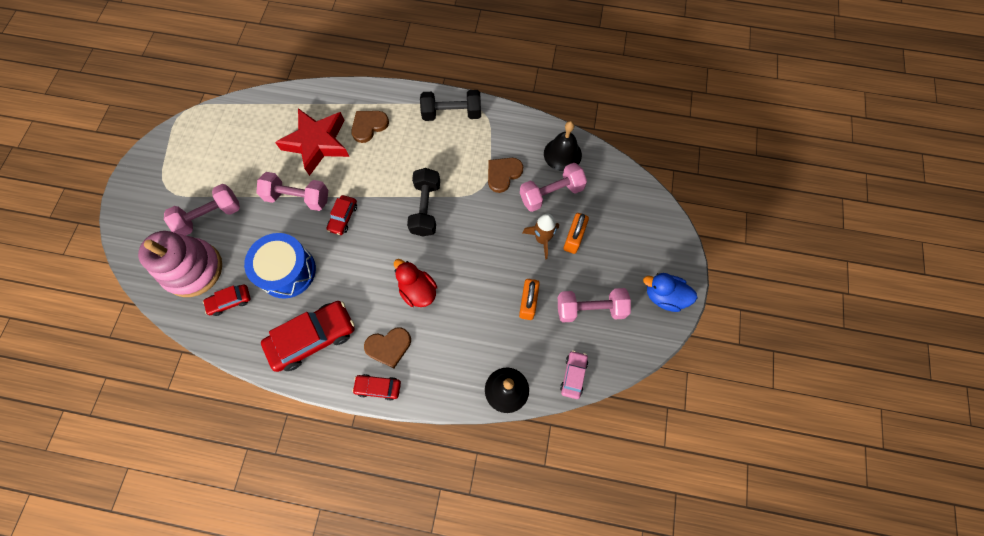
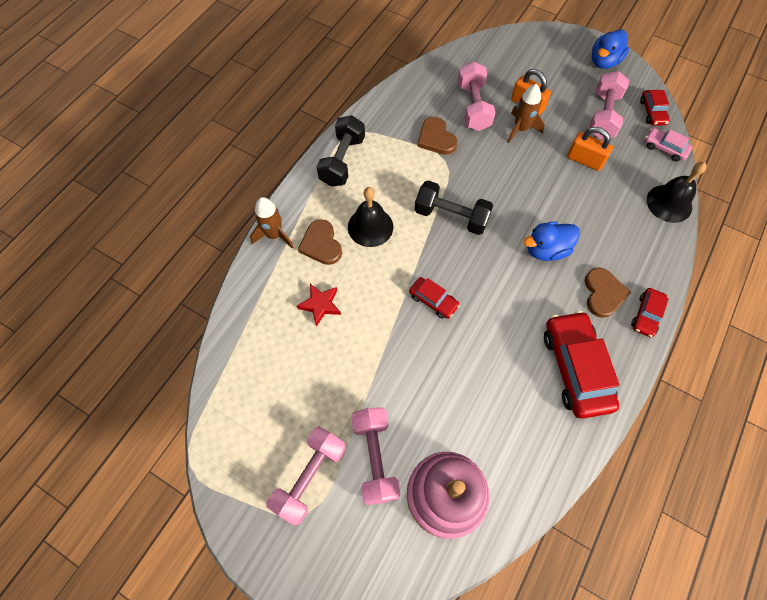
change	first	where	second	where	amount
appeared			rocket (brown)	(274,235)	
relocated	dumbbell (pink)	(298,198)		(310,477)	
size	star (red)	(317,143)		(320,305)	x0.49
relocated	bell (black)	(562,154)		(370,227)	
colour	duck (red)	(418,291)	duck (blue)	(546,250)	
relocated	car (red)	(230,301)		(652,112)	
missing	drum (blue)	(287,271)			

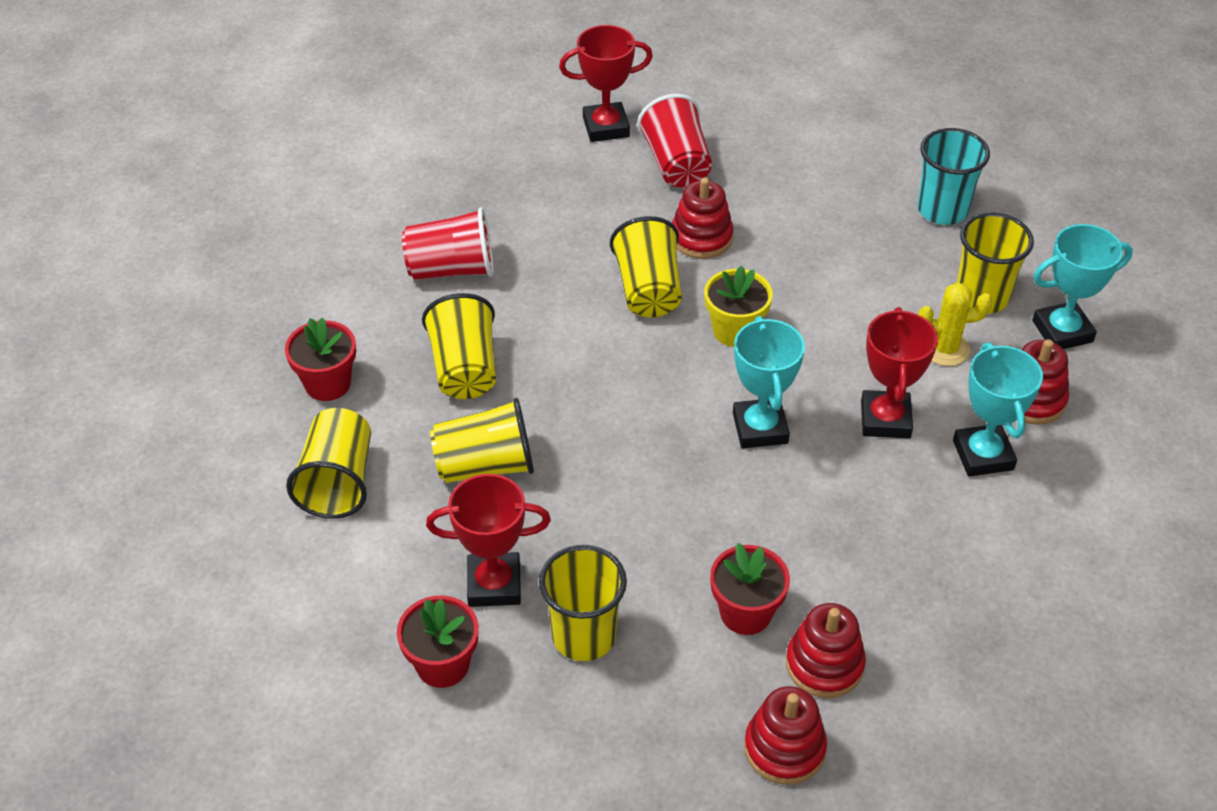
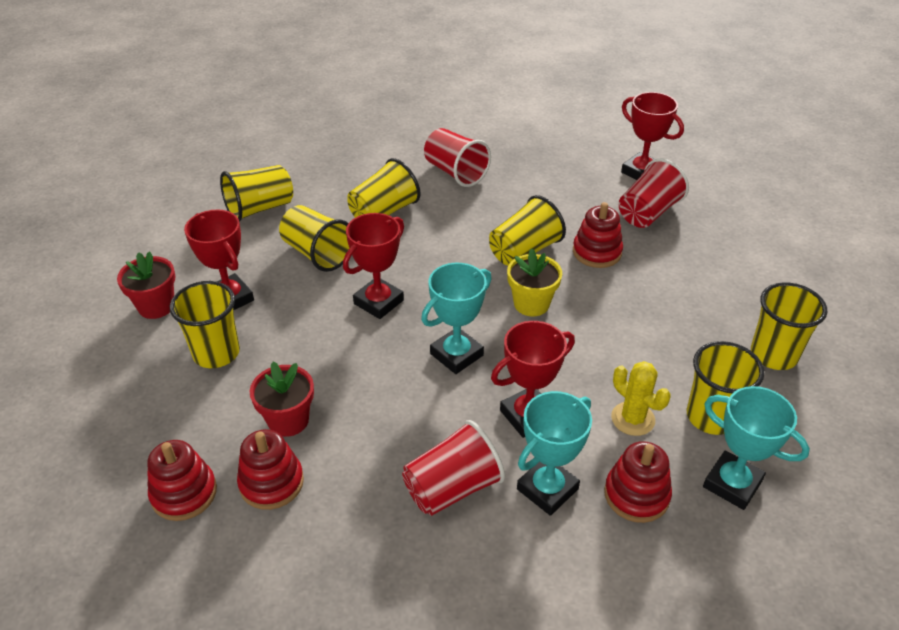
change	first	where	second	where	amount
appeared			trophy (red)	(378,302)	
appeared			cup (red)	(452,488)	
colour	cup (turquoise)	(942,210)	cup (yellow)	(773,355)	
missing	flower pot (red)	(327,383)			

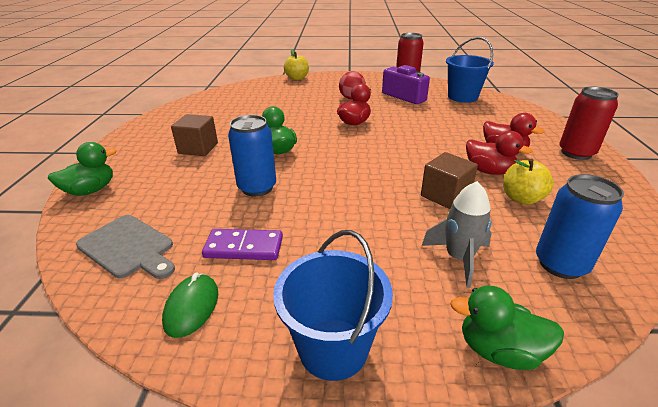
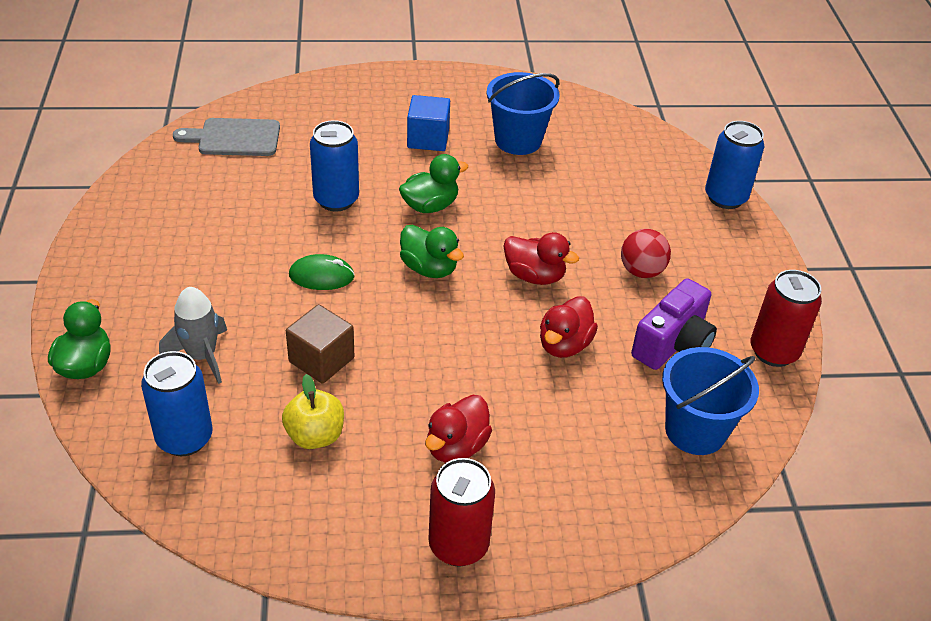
change	first	where	second	where	amount
spun	cutting board (grey)	(128,247)		(234,138)	60 degrees clockwise
relocated	mouse (green)	(192,307)		(321,276)	
relocated	duck (green)	(91,190)		(429,268)	
colour	cube (brown)	(198,148)	cube (blue)	(428,139)	
relocated	bucket (blue)	(333,348)		(518,140)	
relocated	duck (red)	(488,171)		(564,345)	
exchanged	apple (yellow)	(297,78)	can (blue)	(725,197)	
missing	domino (purple)	(244,247)			

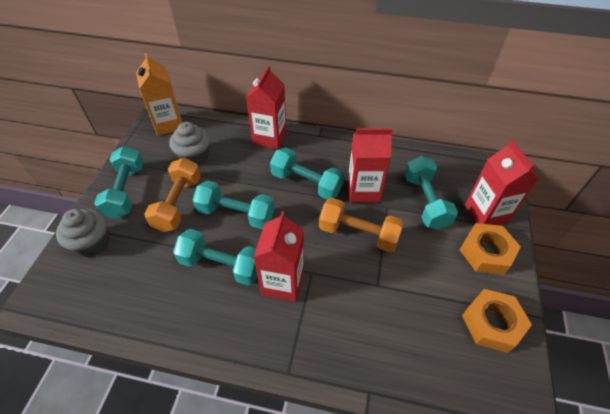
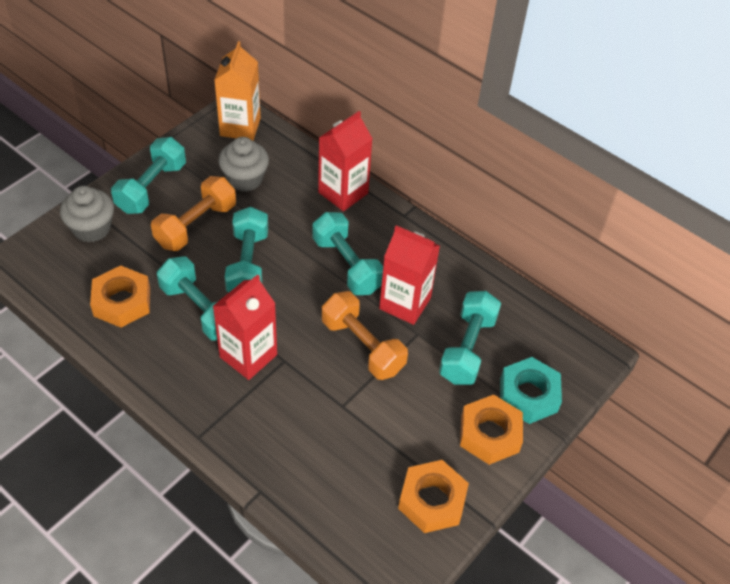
change	first	where	second	where	amount
appeared			nut (orange)	(122,302)	
spun	dumbbell (turquoise)	(236,214)		(248,264)	45 degrees clockwise
exchanged	carton (red)	(486,213)	nut (turquoise)	(528,395)	

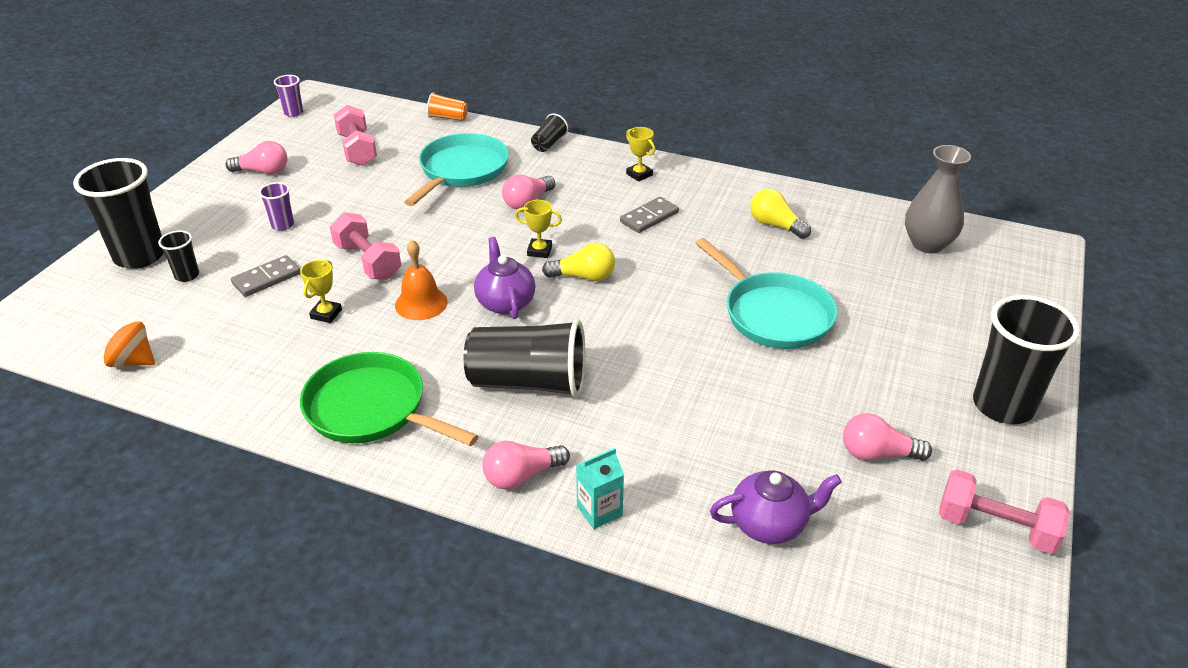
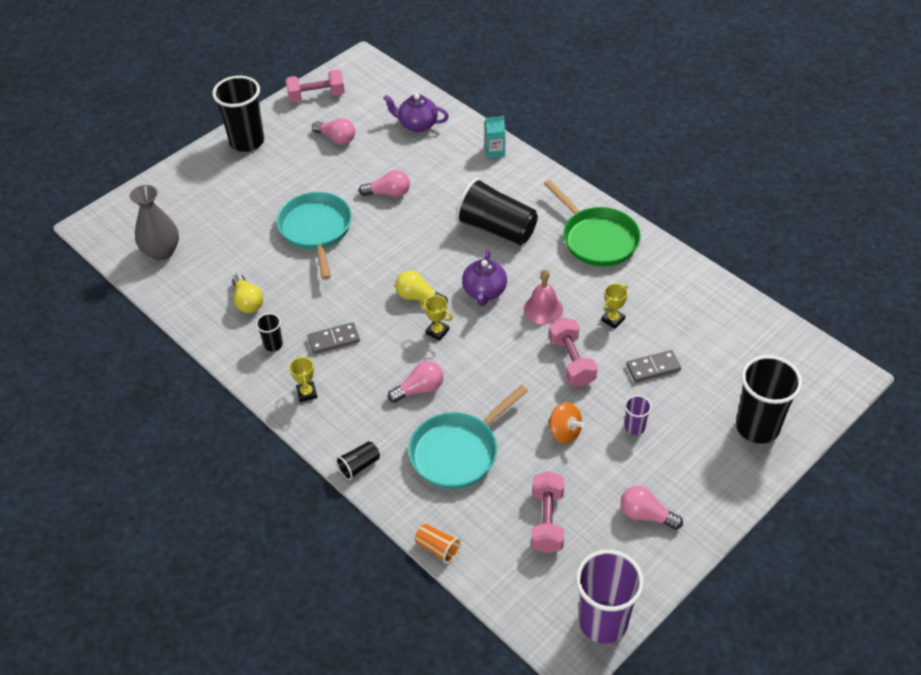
change	first	where	second	where	amount
relocated	cup (black)	(187,275)		(273,345)	
spun	dumbbell (pink)	(995,527)		(316,96)	60 degrees counterclockwise
relocated	light bulb (pink)	(522,476)		(388,193)	
colour	bell (orange)	(421,303)	bell (pink)	(543,309)	
relocated	spinning top (orange)	(132,361)		(564,432)	
size	cup (purple)	(293,112)		(603,622)	x2.15

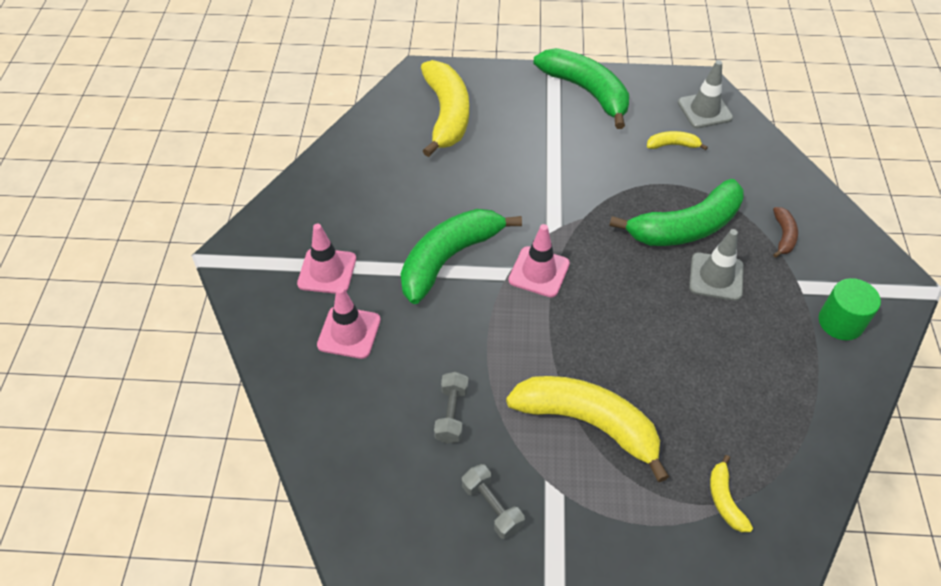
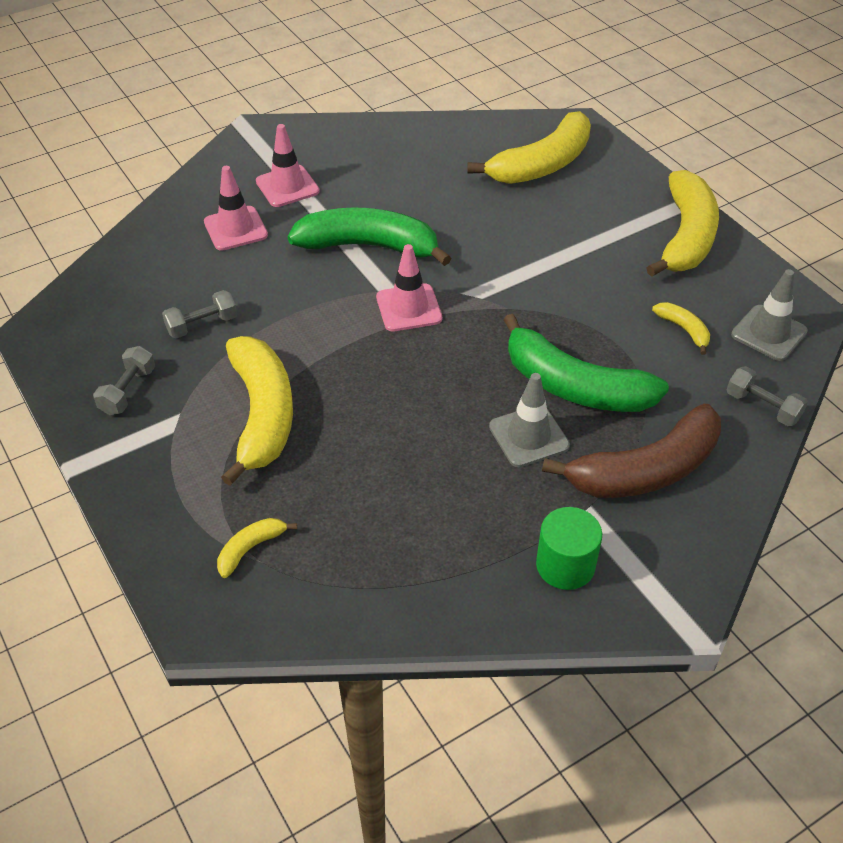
change	first	where	second	where	amount
size	banana (brown)	(783,236)		(646,470)	x2.24
colour	banana (green)	(586,91)	banana (yellow)	(686,236)	
appeared			dumbbell (grey)	(762,407)	

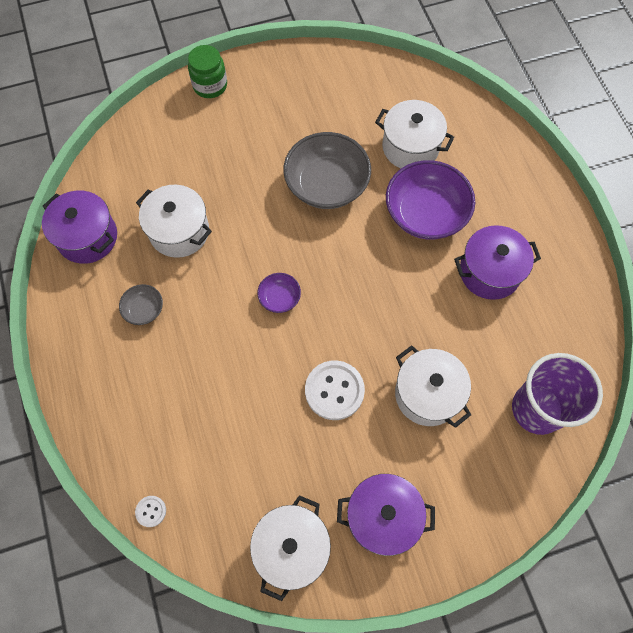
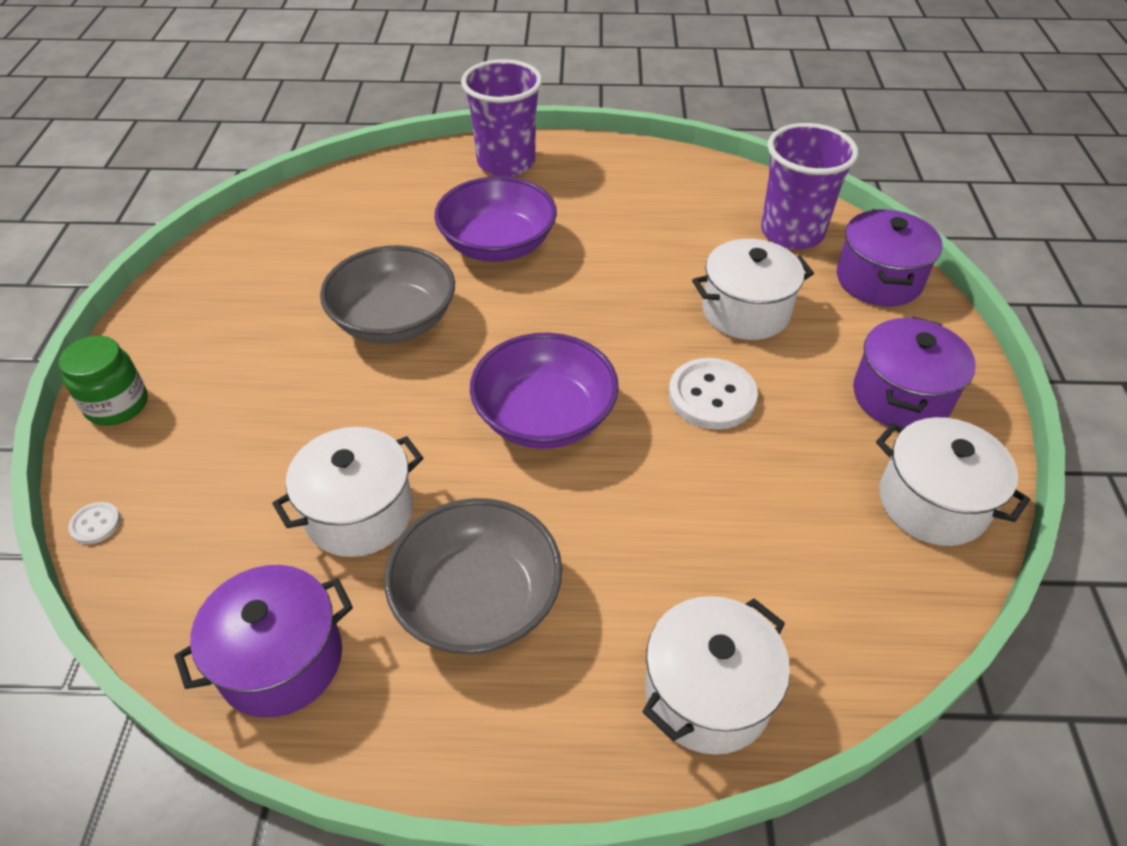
change	first	where	second	where	amount
relocated	button (white)	(151,511)		(95,524)	
size	bowl (grey)	(144,309)		(477,600)	x2.12
appeared			cup (purple)	(506,162)	
size	bowl (purple)	(279,298)		(544,417)	x2.12
relocated	pot (white)	(410,147)		(707,693)	
relocated	pot (purple)	(489,272)		(878,280)	

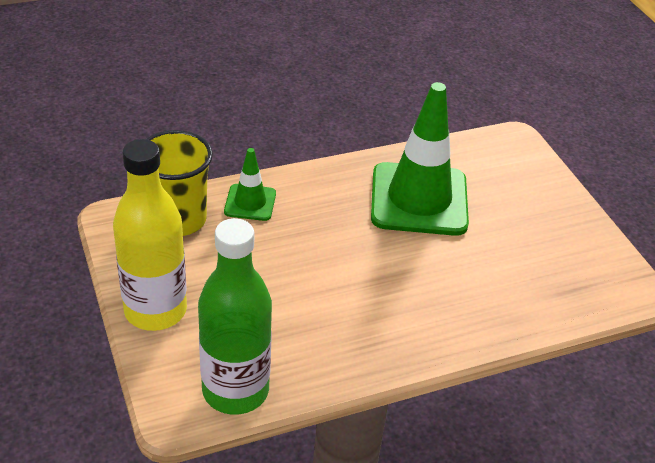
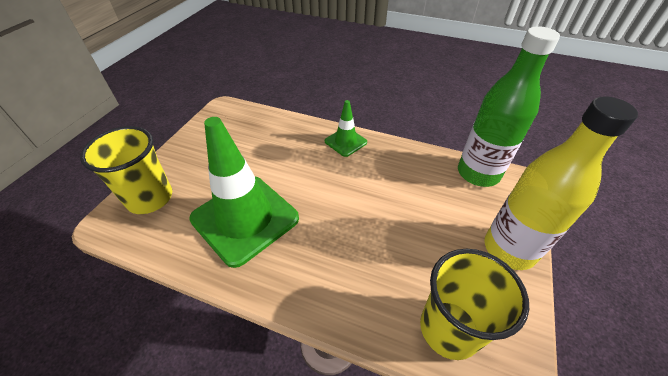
change	first	where	second	where	amount
appeared			cup (yellow)	(150,198)	
relocated	traffic cone (green)	(250,203)		(345,142)	

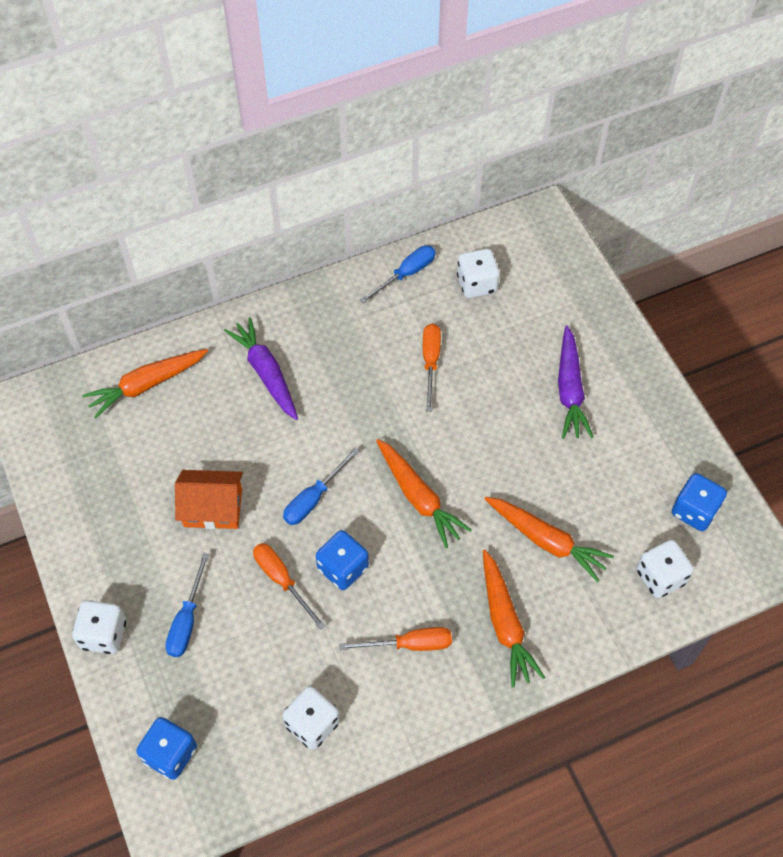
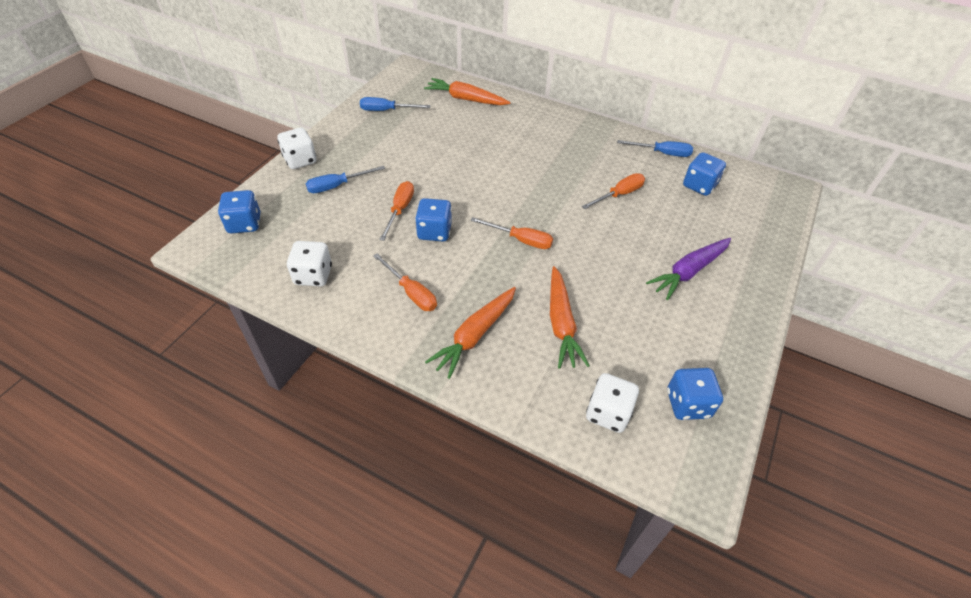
change	first	where	second	where	amount
relocated	screwdriver (blue)	(314,498)		(387,110)	
exchanged	carrot (orange)	(419,497)	screwdriver (orange)	(520,240)	
colour	dice (white)	(476,284)	dice (blue)	(699,186)	
missing	house (orange)	(213,508)			
missing	carrot (purple)	(266,373)			

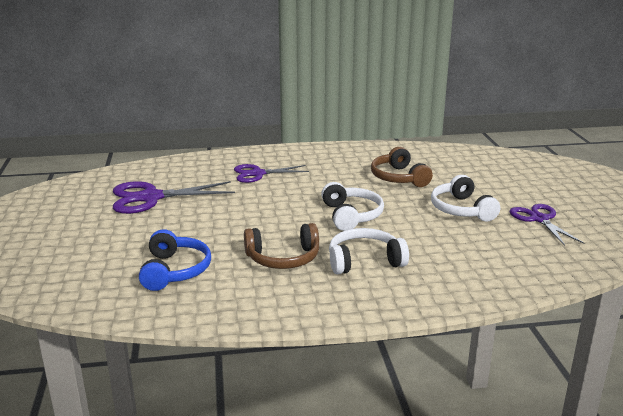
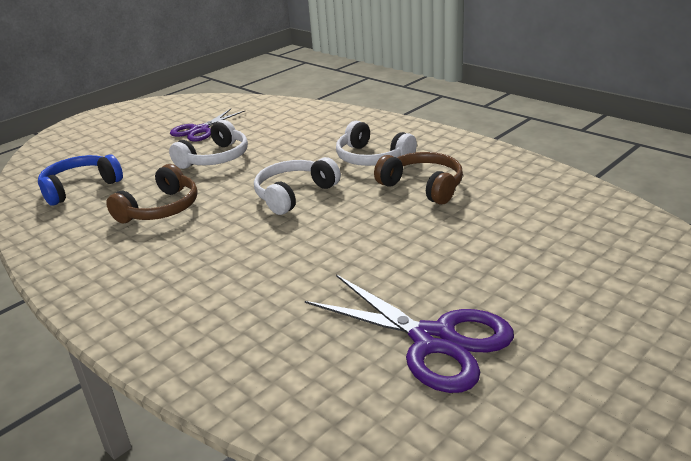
change	first	where	second	where	amount
relocated	headphones (blue)	(174,271)		(80,187)	
missing	scissors (purple)	(257,174)			

